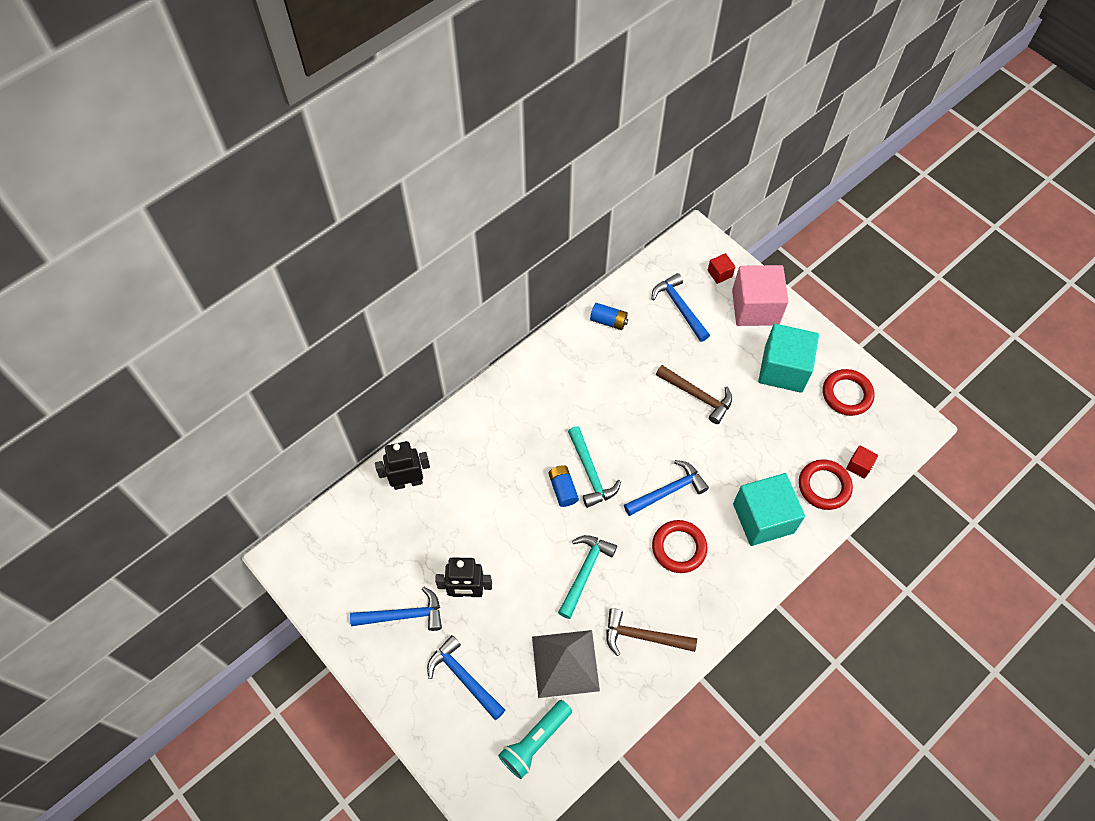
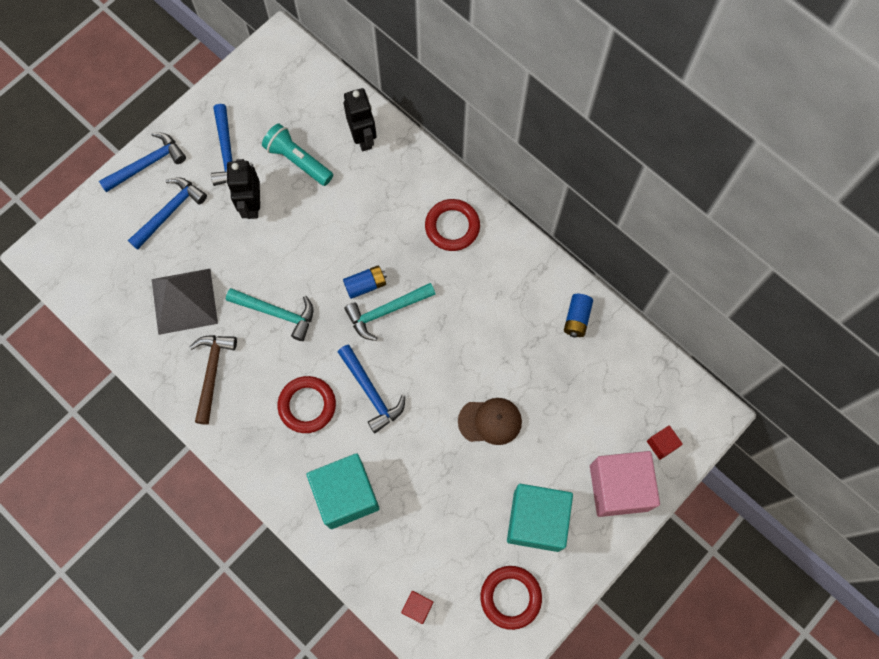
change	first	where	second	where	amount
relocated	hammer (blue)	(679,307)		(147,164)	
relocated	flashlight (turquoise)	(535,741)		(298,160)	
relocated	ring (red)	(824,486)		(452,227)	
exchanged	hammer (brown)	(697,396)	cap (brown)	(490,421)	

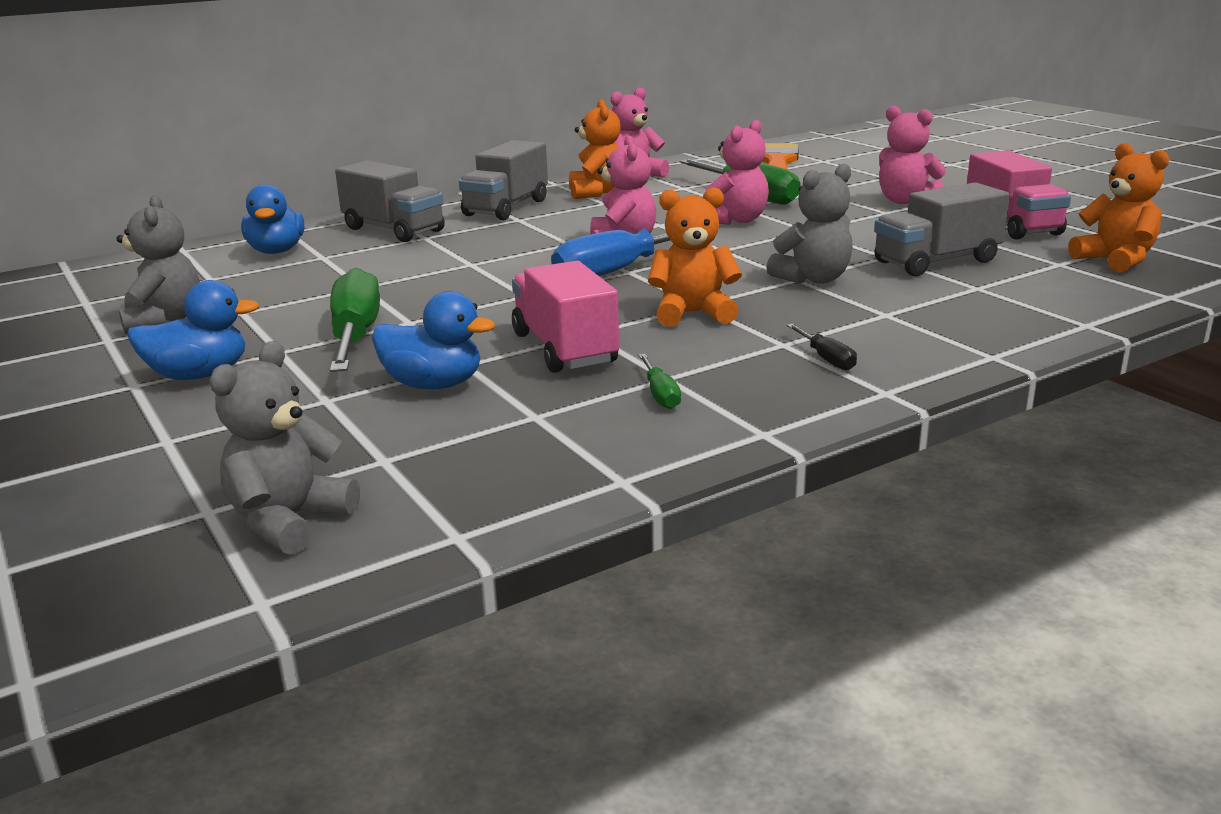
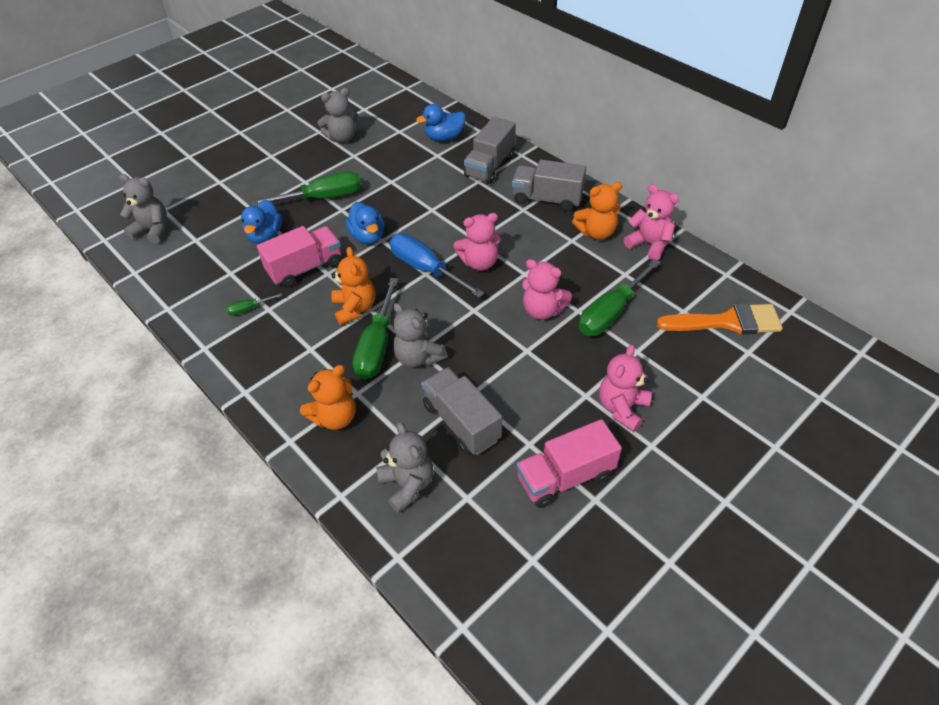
change	first	where	second	where	amount
relocated	teddy bear (orange)	(1115,260)		(335,417)	
relocated	duck (blue)	(199,375)		(368,236)	
appeared			screwdriver (green)	(377,345)	
appeared			teddy bear (grey)	(407,485)	
missing	screwdriver (black)	(826,359)			

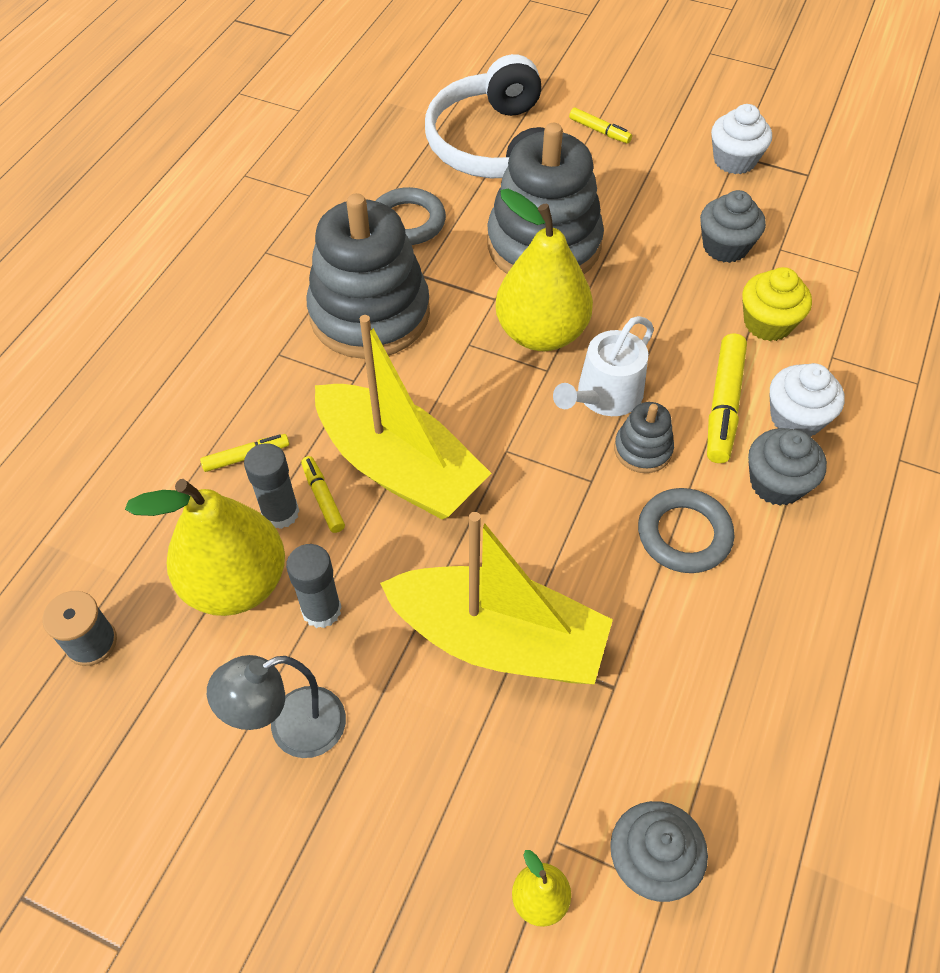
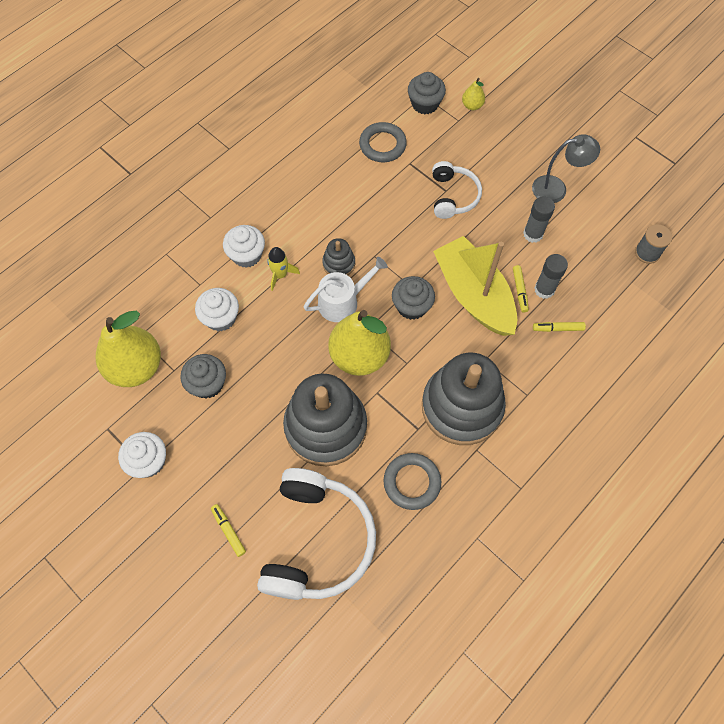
change	first	where	second	where	amount
relocated	pear (yellow)	(236,583)		(136,367)	
colour	cupcake (yellow)	(767,323)	cupcake (white)	(220,318)	
exchanged	marker (yellow)	(723,405)	rocket (yellow)	(280,275)	
relocated	ring (grey)	(684,534)		(382,145)	
relocated	cupcake (grey)	(776,483)		(411,306)	
exchanged	boat (yellow)	(498,640)	headphones (white)	(453,196)	

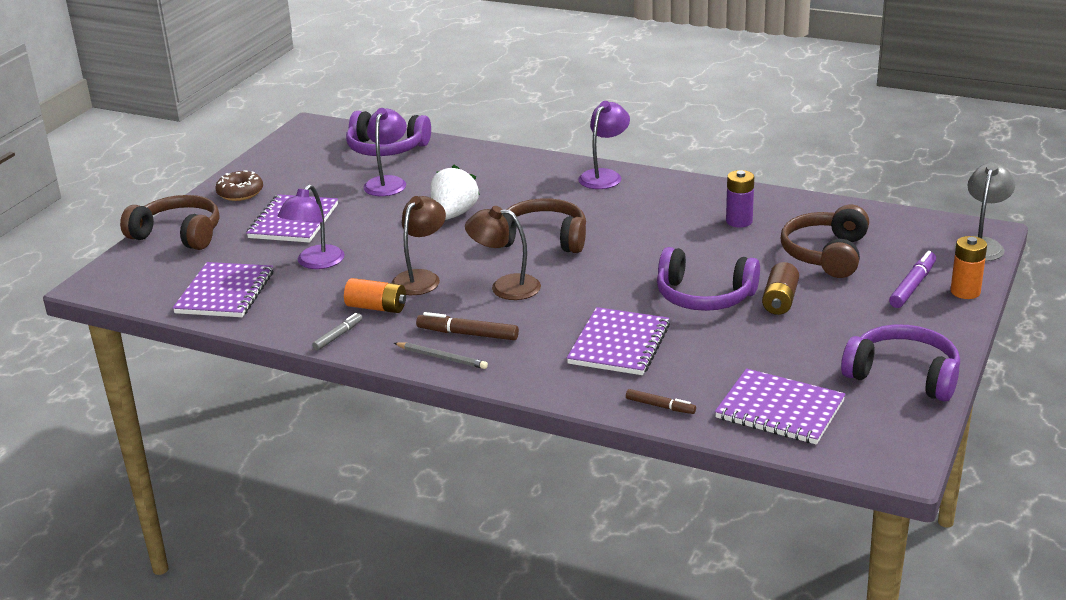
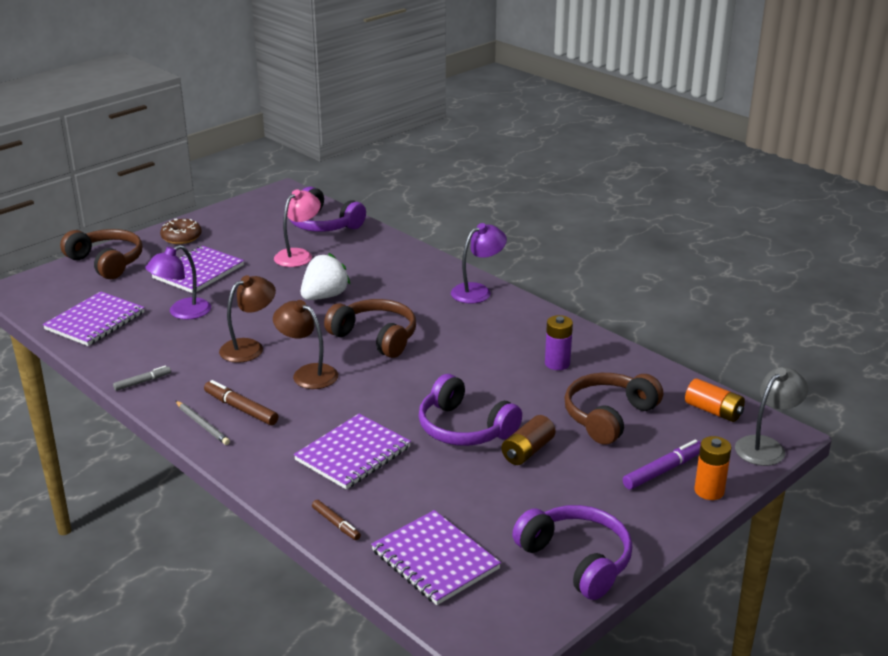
change	first	where	second	where	amount
colour	lamp (purple)	(388,182)	lamp (pink)	(298,255)	
relocated	battery (orange)	(376,307)		(713,411)	

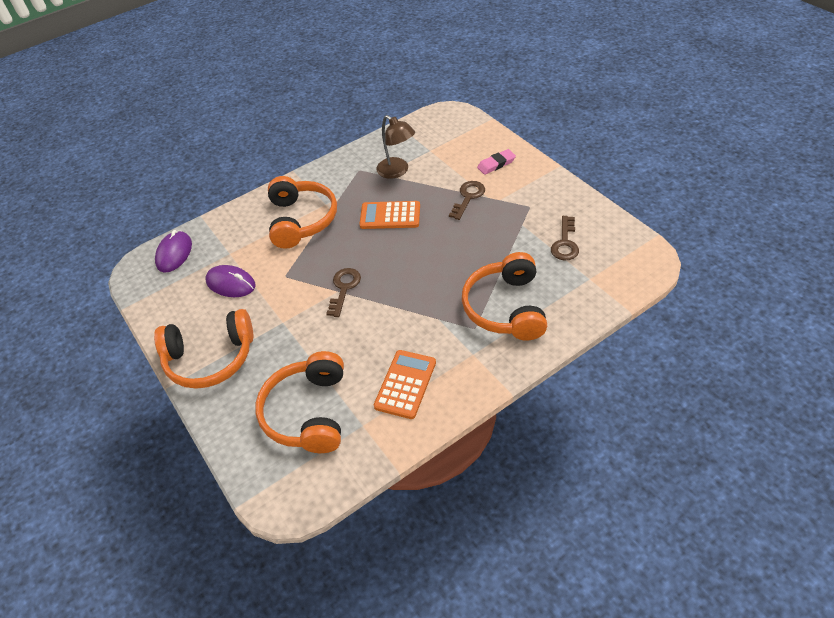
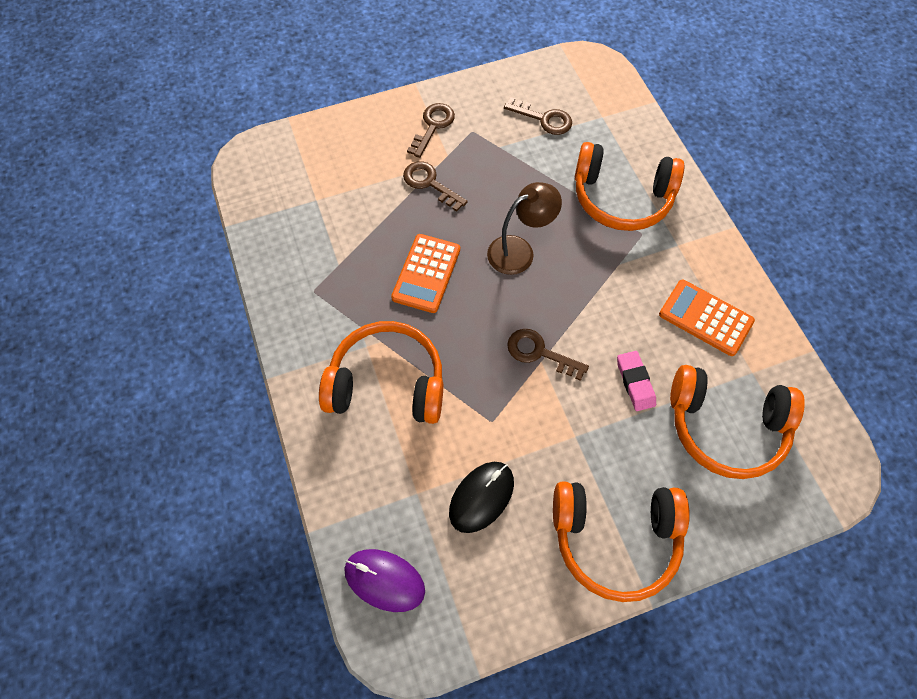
change	first	where	second	where	amount
appeared			key (brown)	(433,126)	
colour	mouse (purple)	(231,283)	mouse (black)	(481,497)	
relocated	lamp (brown)	(397,171)		(519,251)	
spun	headphones (orange)	(210,358)		(615,538)	90 degrees clockwise
relocated	eraser (pink)	(496,164)		(635,382)	

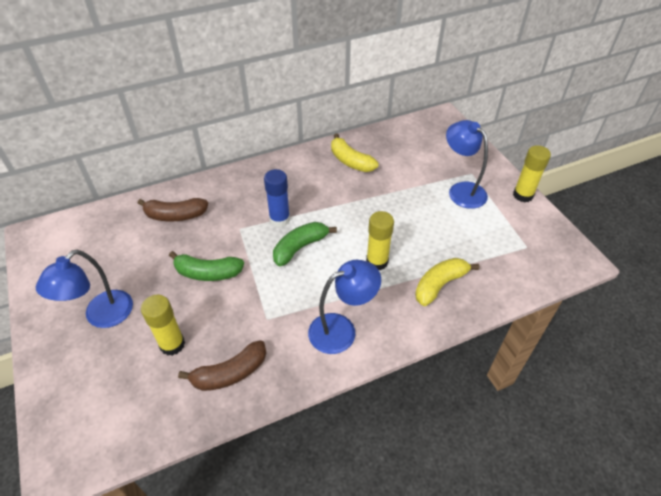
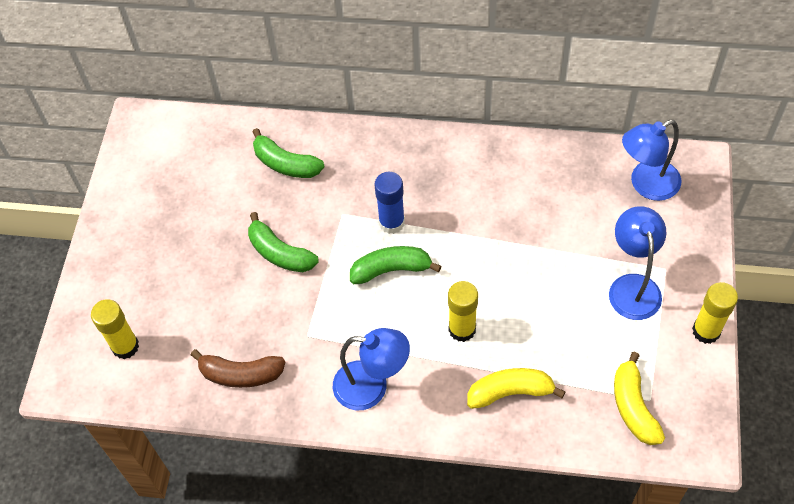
change	first	where	second	where	amount
relocated	glue stick (yellow)	(172,344)		(125,346)	
colour	banana (brown)	(175,215)	banana (green)	(286,164)	
relocated	banana (yellow)	(350,161)		(633,407)	
relocated	lamp (blue)	(101,316)		(646,185)	

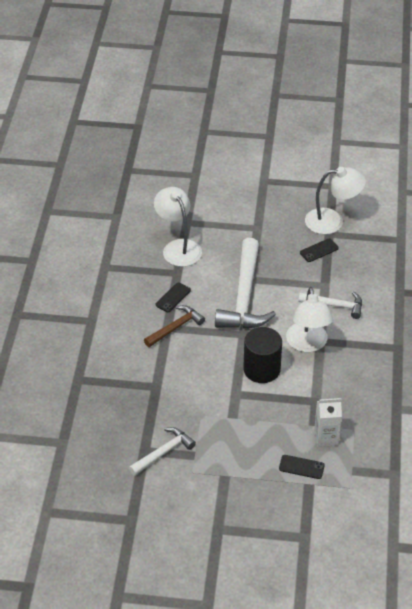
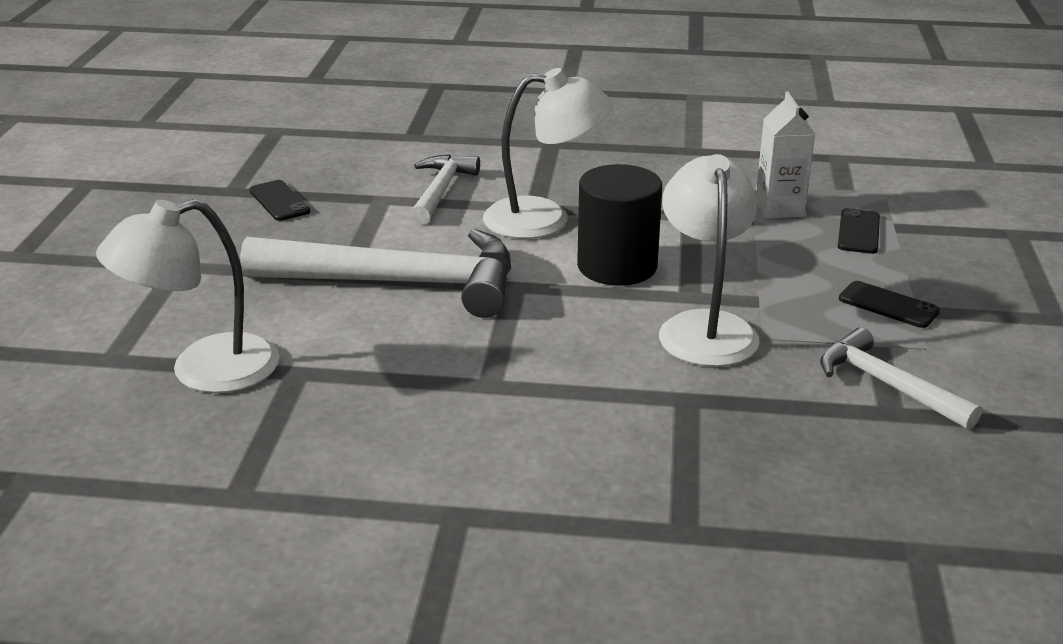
change	first	where	second	where	amount
relocated	lamp (white)	(332,221)		(705,327)	
relocated	phone (black)	(173,297)		(888,305)	
missing	hammer (brown)	(175,327)			

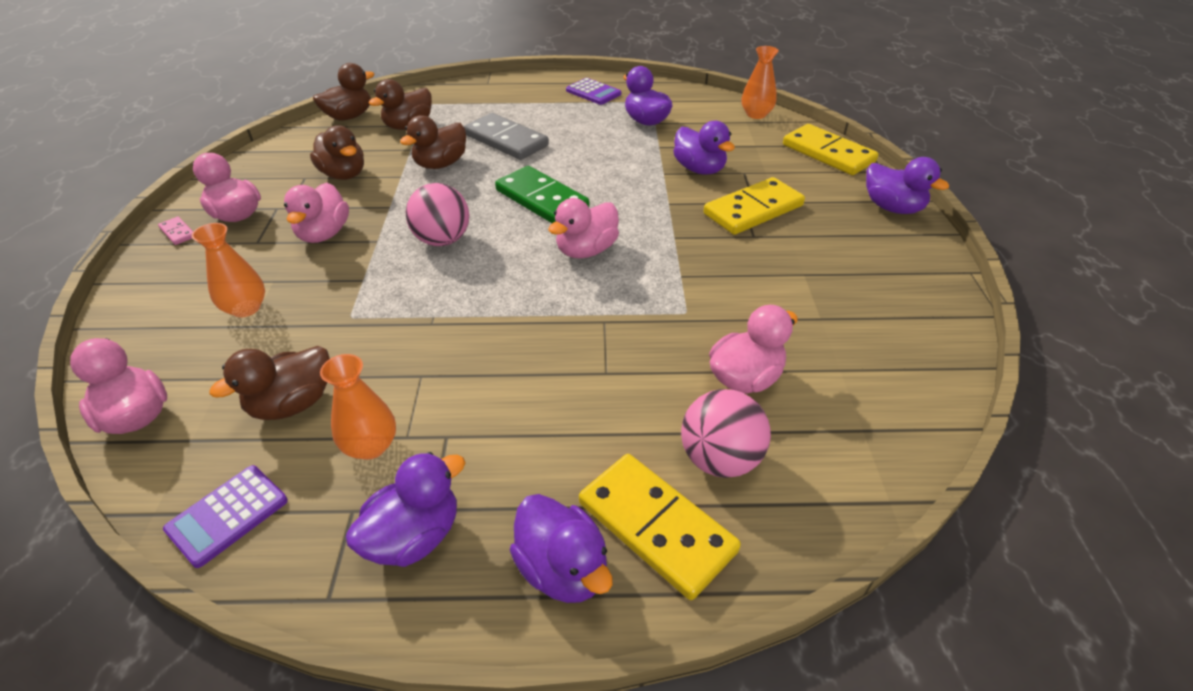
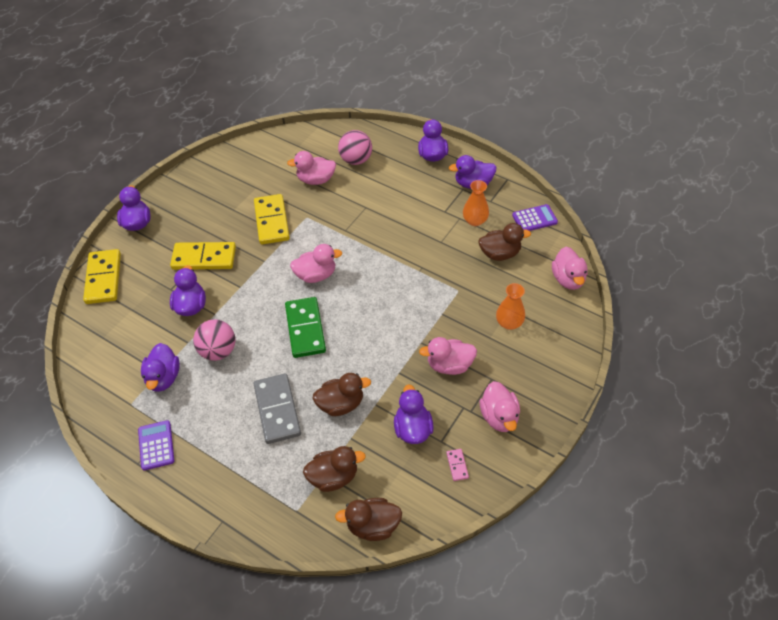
change	first	where	second	where	amount
relocated	ball (pink)	(442,240)		(218,351)	
relocated	domino (yellow)	(656,526)		(271,221)	
colour	duck (brown)	(344,175)	duck (purple)	(412,428)	
spun	duck (pink)	(324,234)		(449,365)	135 degrees counterclockwise
relocated	domino (pink)	(178,232)		(457,465)	
missing	vase (orange)	(756,114)			

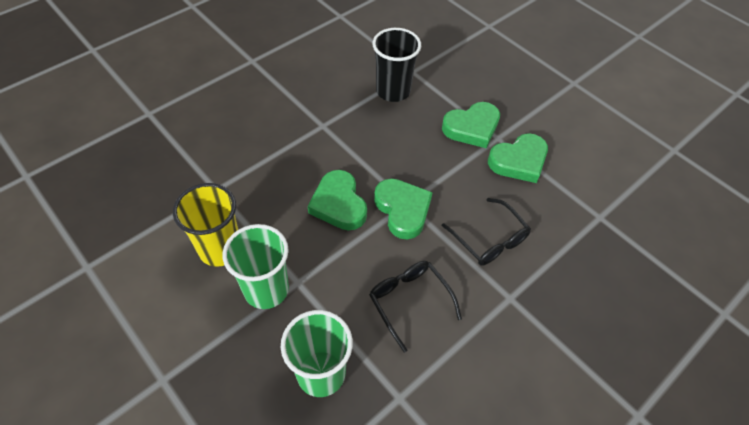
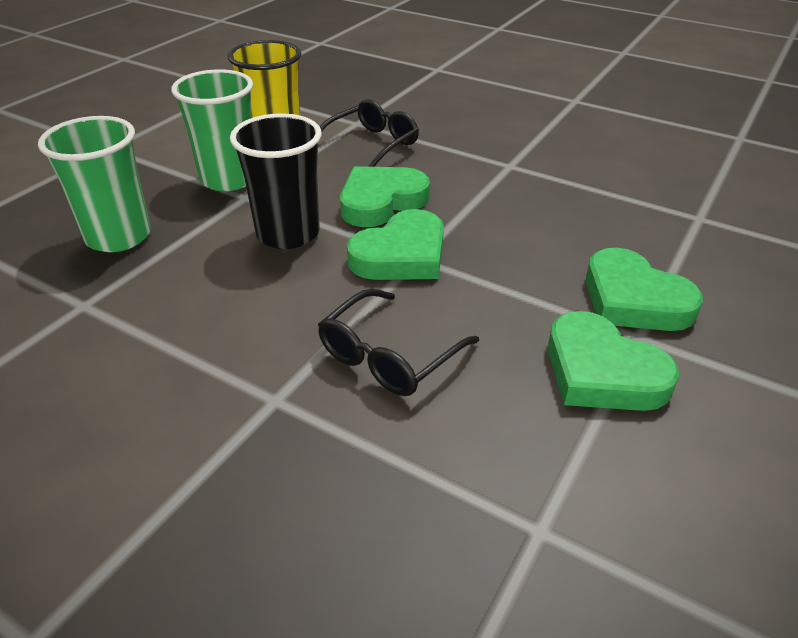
change	first	where	second	where	amount
relocated	cup (black)	(393,91)		(288,234)	
relocated	glasses (black)	(409,301)		(372,145)	

